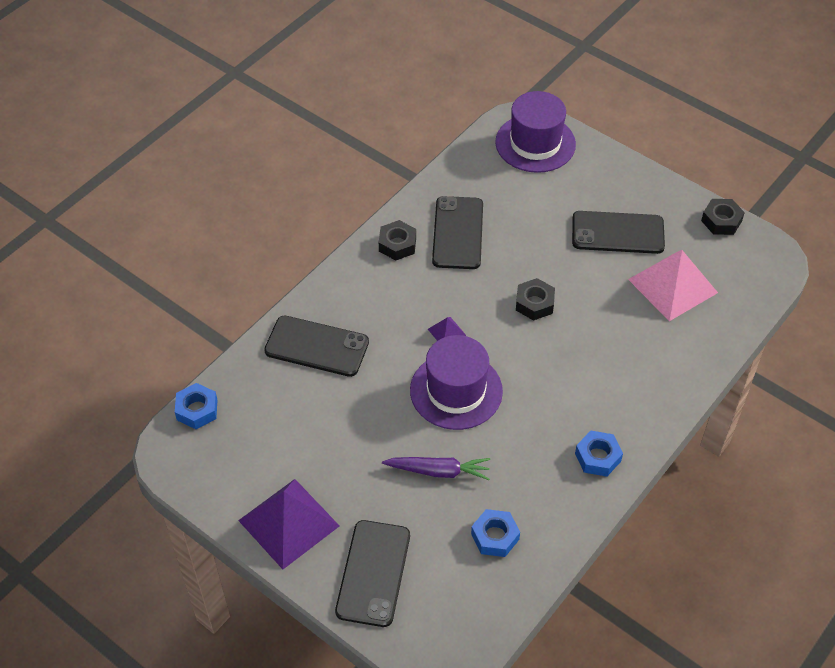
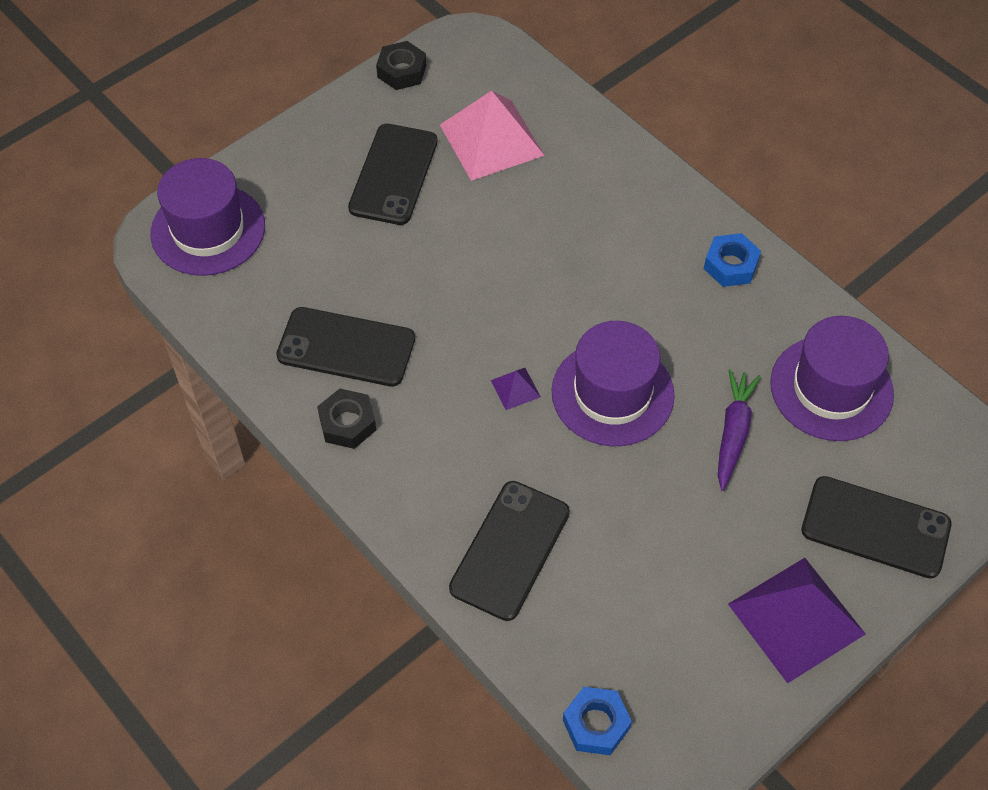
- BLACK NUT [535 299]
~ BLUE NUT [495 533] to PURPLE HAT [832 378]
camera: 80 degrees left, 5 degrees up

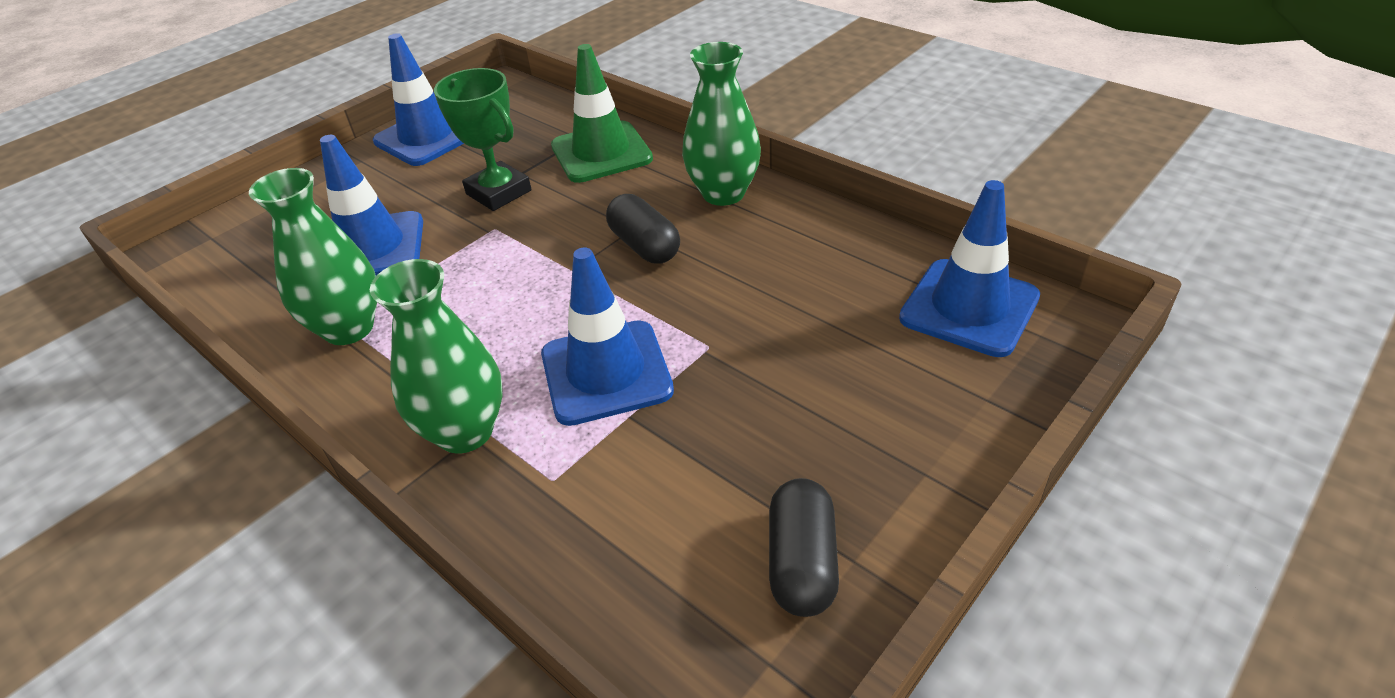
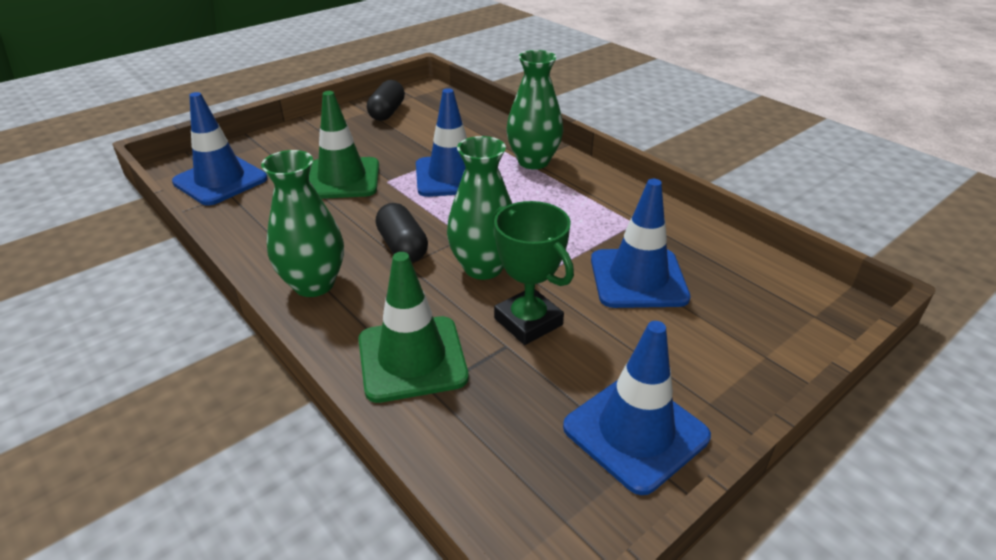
+ GREEN TRAFFIC CONE [344 145]
~ GREEN VASE [313 256] to [479 208]
camera: 175 degrees left, 5 degrees down

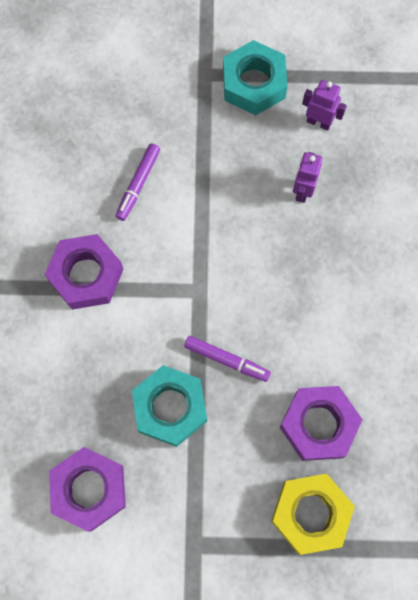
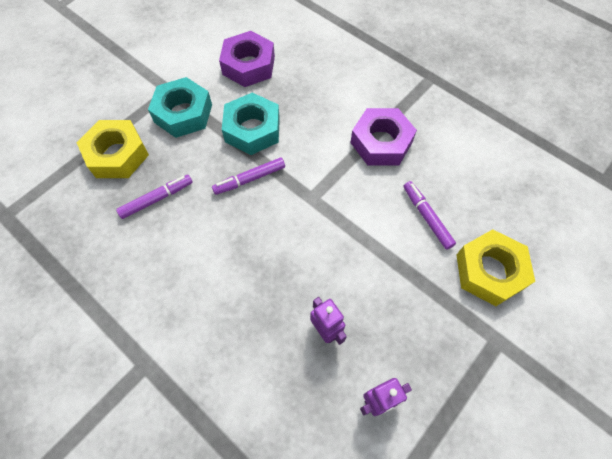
+ YELLOW NUT [495 267]
~ TURQUOISE NUT [255 77] to [180 107]
~ PURPLE NUT [321 423] to PURPLE MARKER [154 197]
camera: 130 degrees right, 10 degrees down

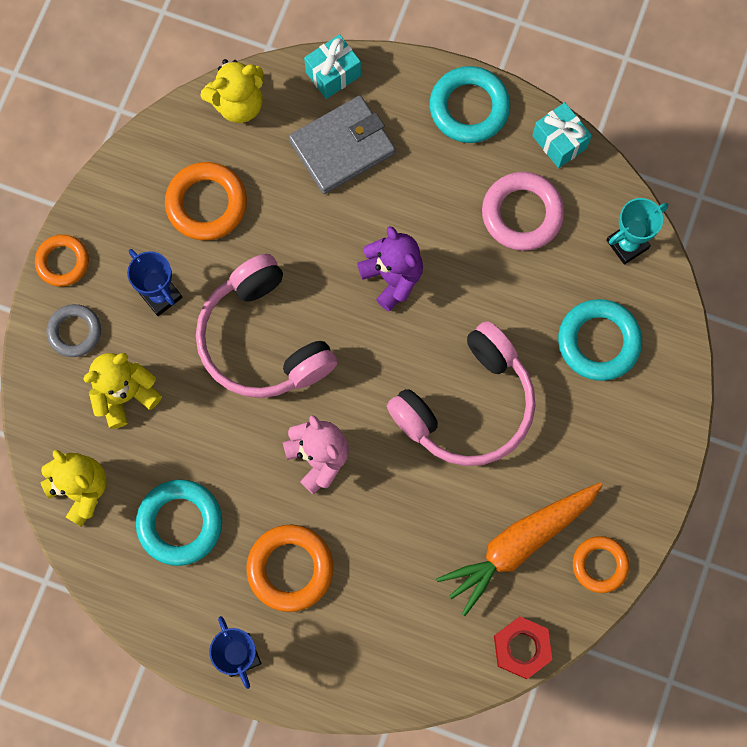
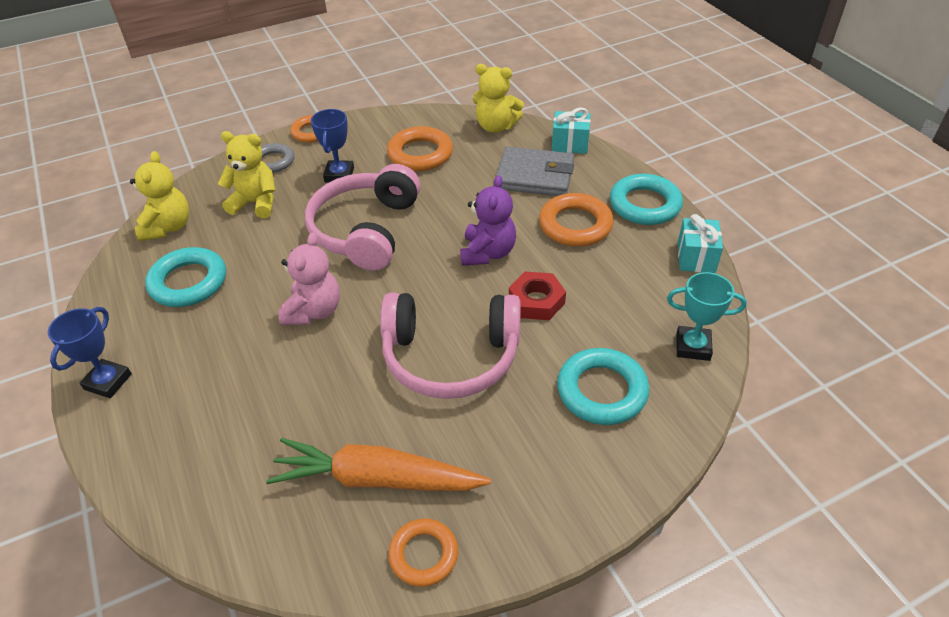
- PINK RING [523 211]
~ ORANGE RING [290 568] to [576 220]
~ RED NUT [523 647] to [537 296]
camera: 45 degrees right, 30 degrees down

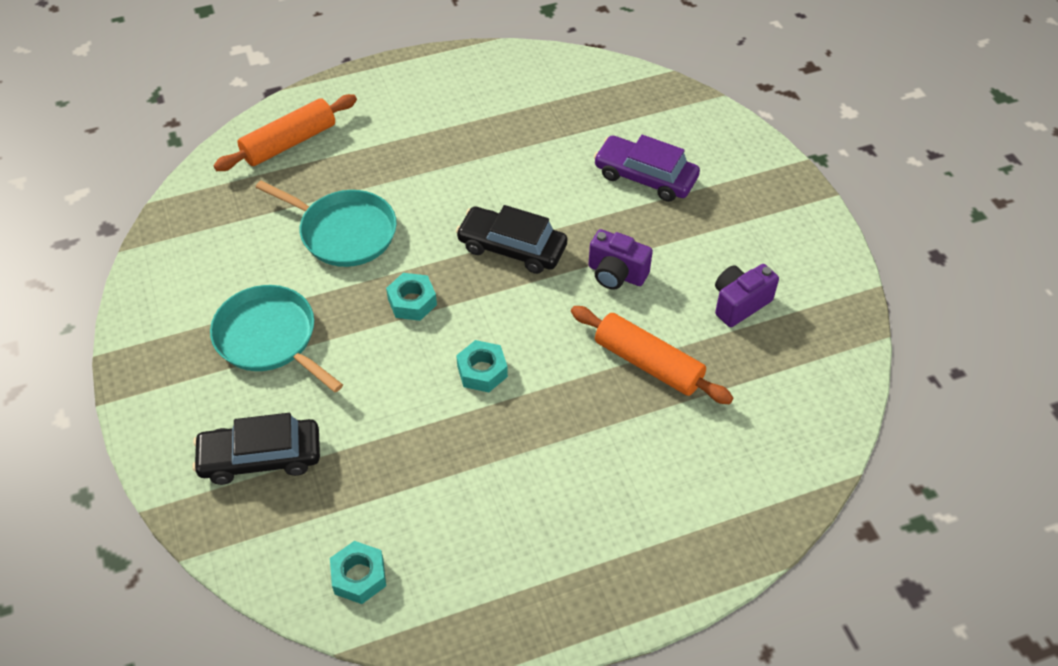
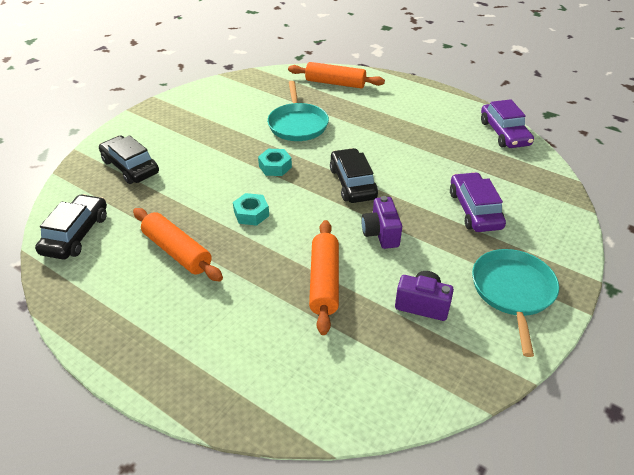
+ ORANGE ROLLING PIN [178 244]
+ PURPLE CAR [507 123]
~ TURQUOISE PAN [276 338] to [515 303]
~ TURQUOISE NUT [358 572] to BLACK CAR [71 226]
camera: 55 degrees right, 10 degrees down

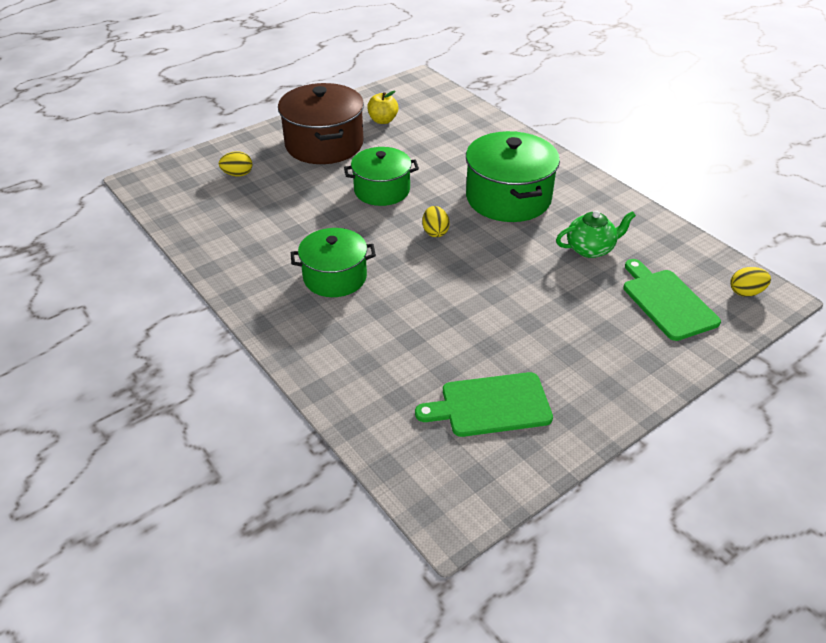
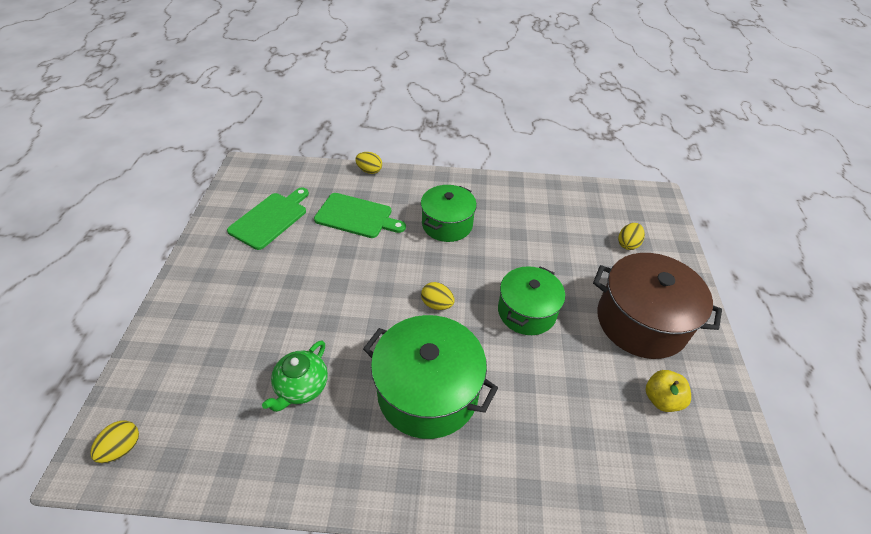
+ YELLOW EGG [369 163]
~ GREEN CUTTING BOARD [672 300] to [360 215]
camera: 130 degrees right, 5 degrees up

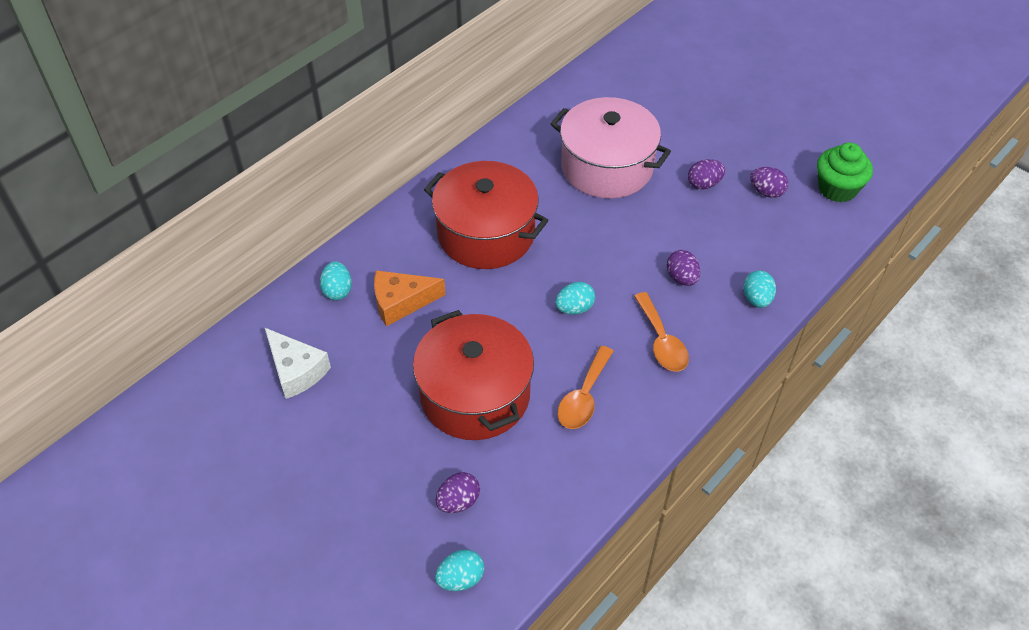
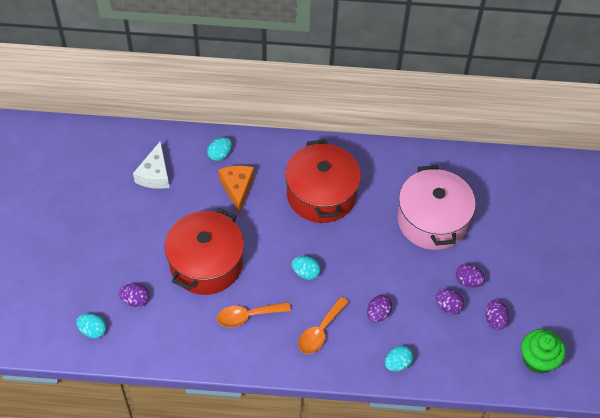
+ PURPLE EGG [450 301]
~ ORANGE CHEESE [410 298] = [236 189] 45 degrees clockwise
camera: 50 degrees right, 5 degrees up

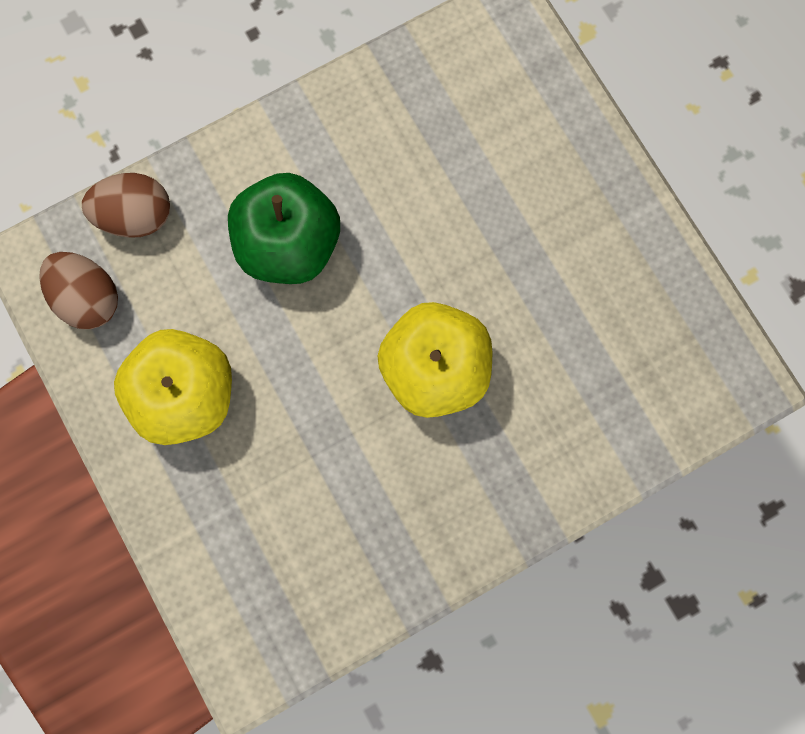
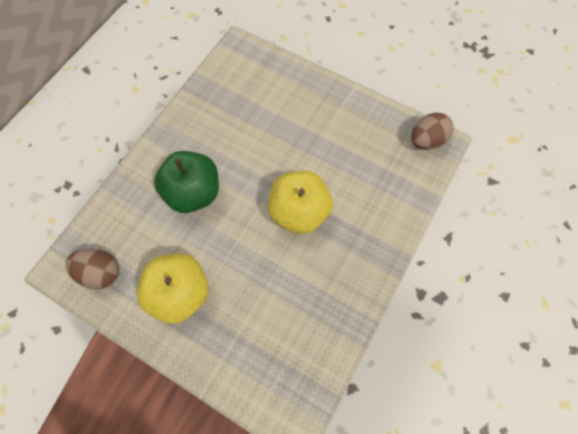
~ BROWN EGG [126 205] to [432 131]
camera: 30 degrees left, 10 degrees down

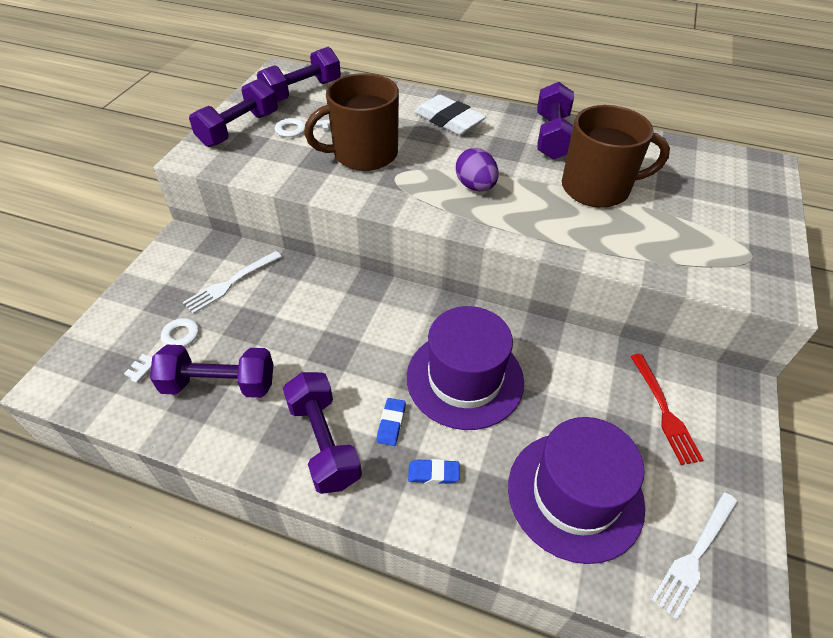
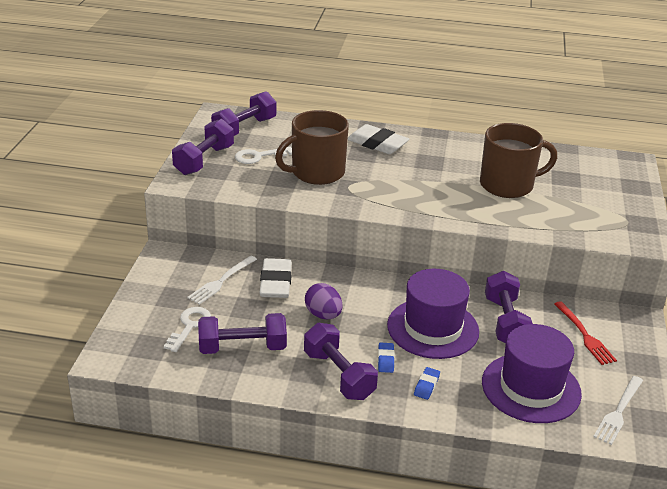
+ WHITE ERASER [275 278]
~ PURPLE EGG [477 169] to [324 301]
~ PURPLE DUMBBELL [555 121] to [509 307]
~ BLUE ERASER [434 471] = [427 383] 60 degrees counterclockwise
camera: 10 degrees left, 15 degrees down

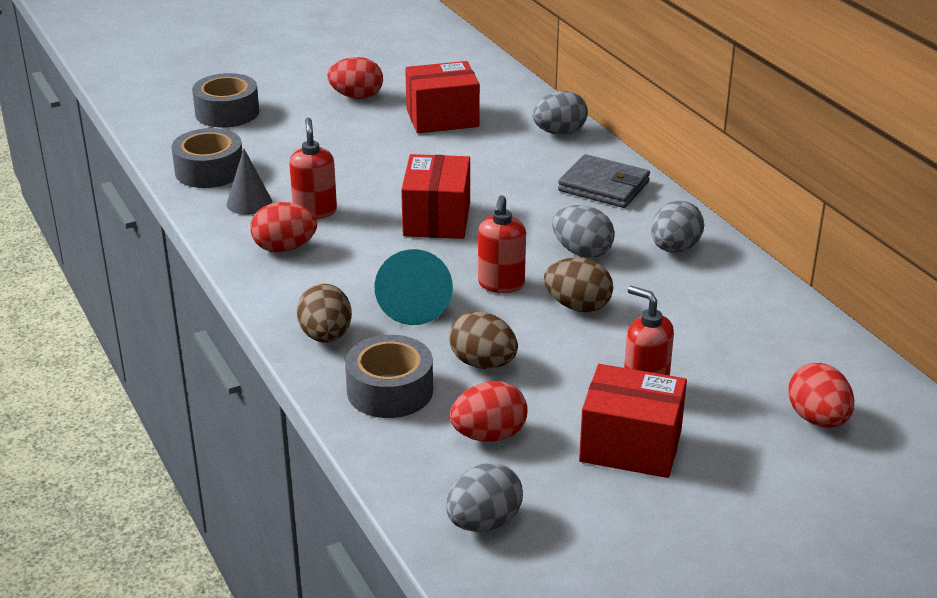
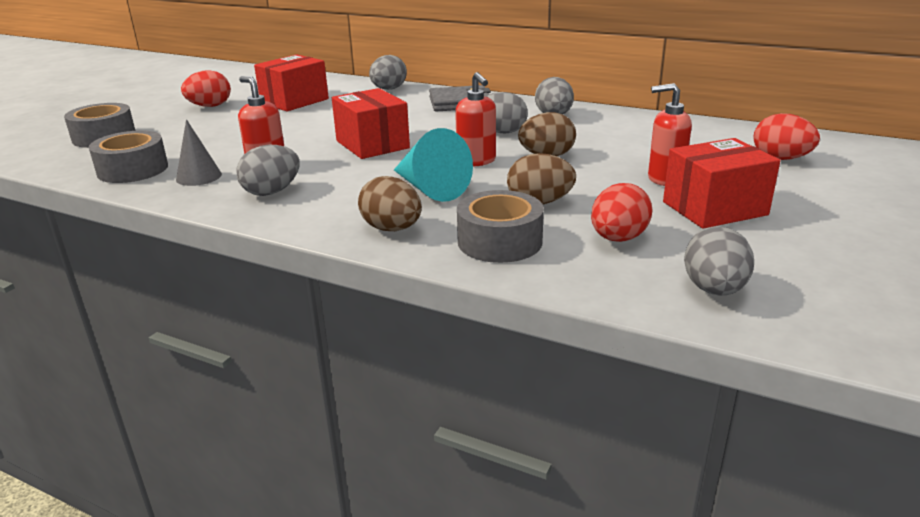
~ RED EGG [283 227] to GREY EGG [268 170]
camera: 35 degrees left, 5 degrees down

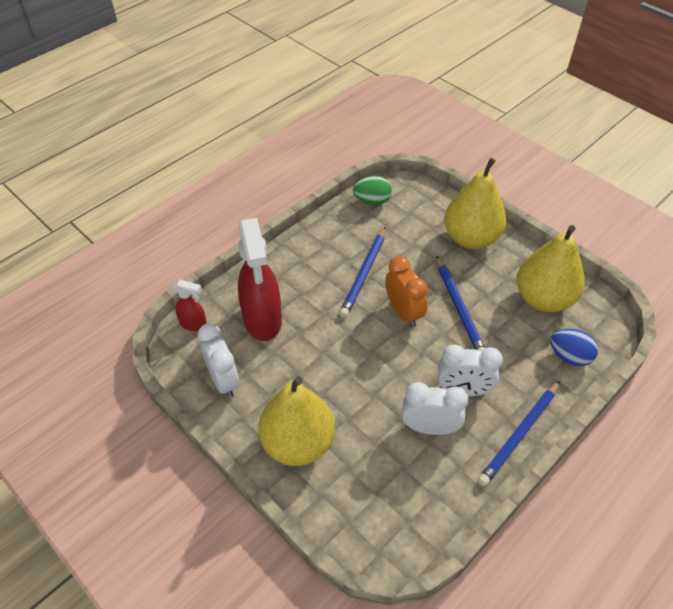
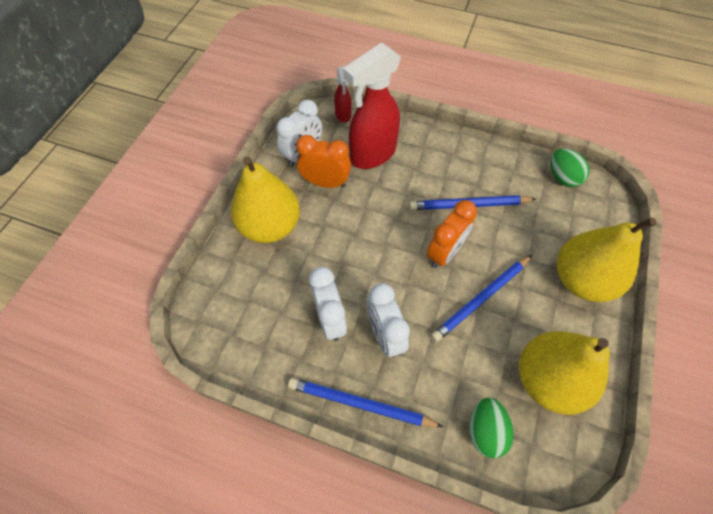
+ ORANGE CLOCK [323 161]
~ BLUE EGG [574 347] to GREEN EGG [491 427]
camera: 65 degrees right, 10 degrees up

